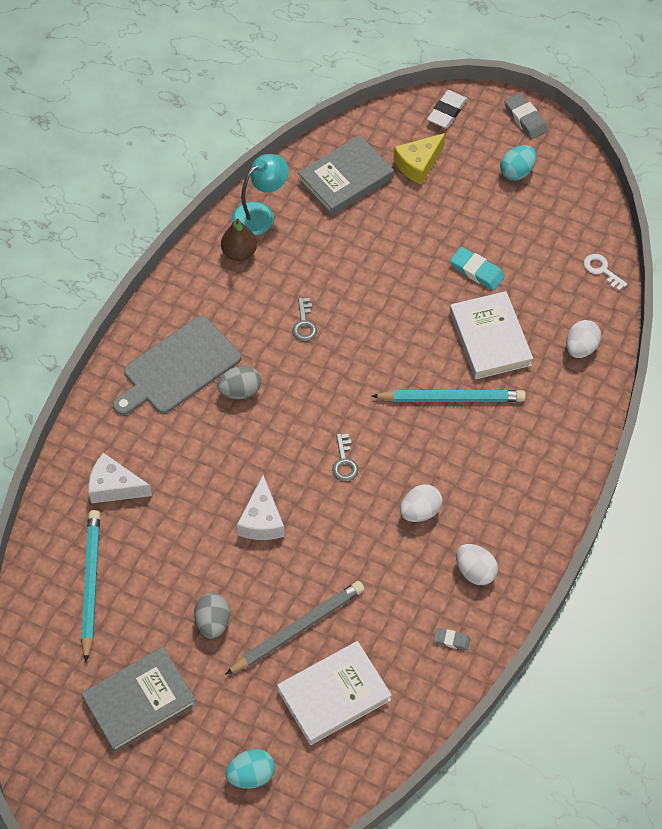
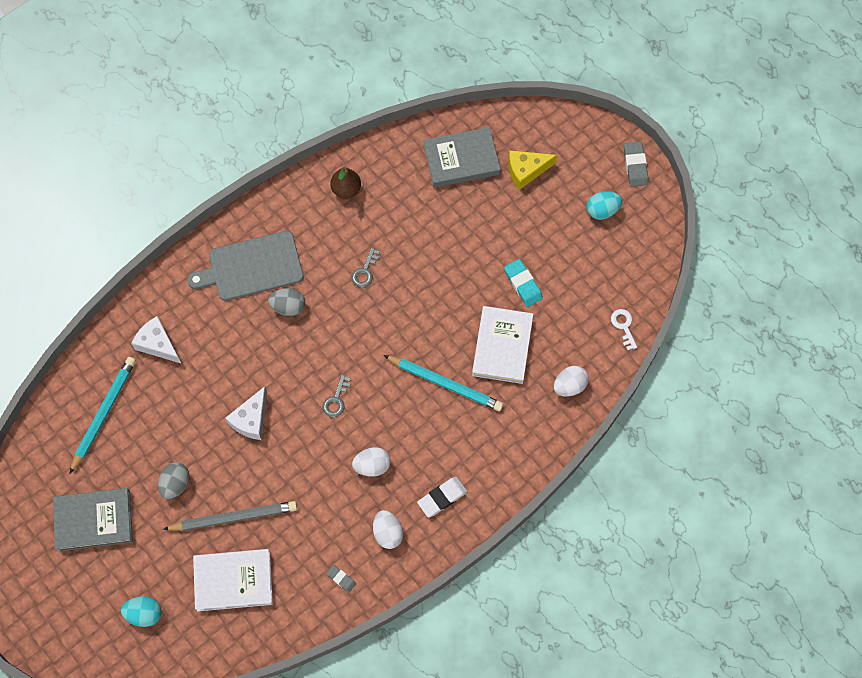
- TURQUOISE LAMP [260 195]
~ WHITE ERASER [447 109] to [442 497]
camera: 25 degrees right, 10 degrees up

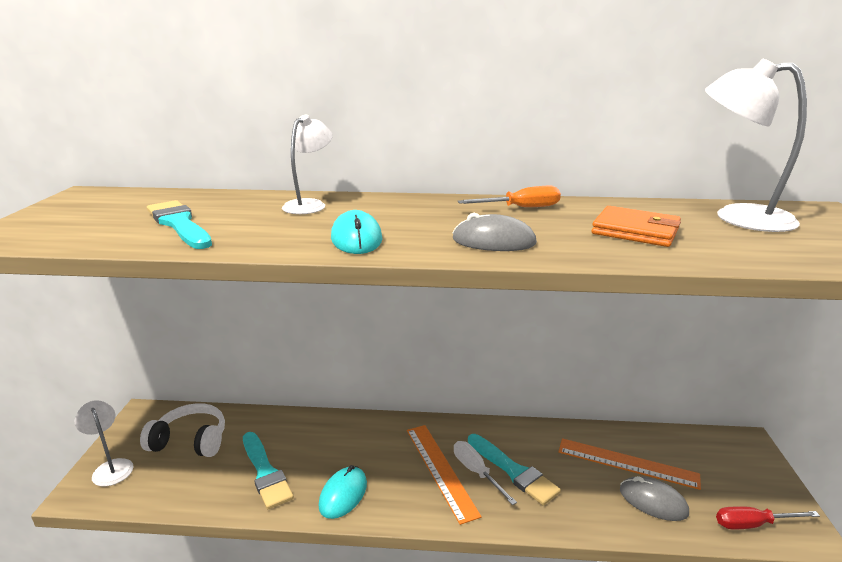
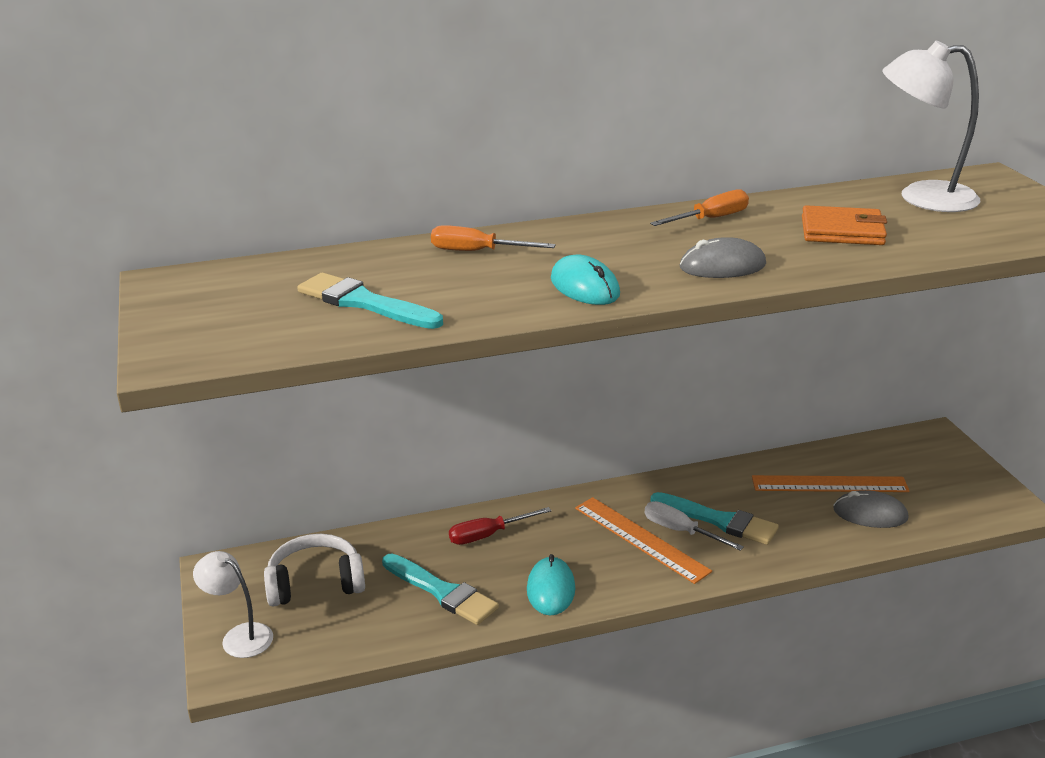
~ RED SCREWDRIVER [768 518] to [500 526]
~ WHITE LAMP [307 164] to ORANGE SCREWDRIVER [493 238]
camera: 20 degrees left, 5 degrees up

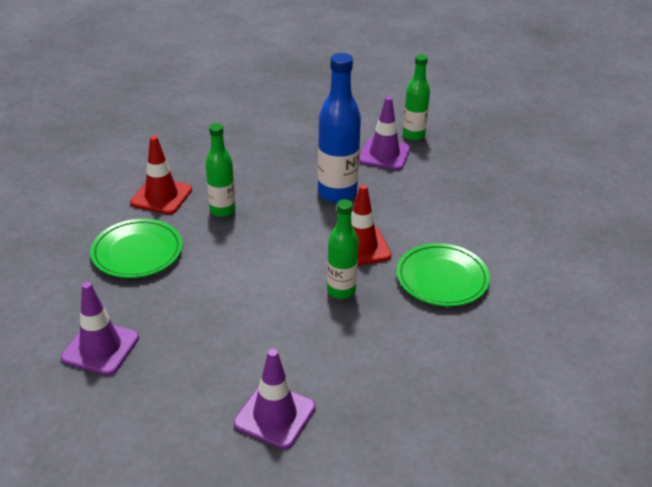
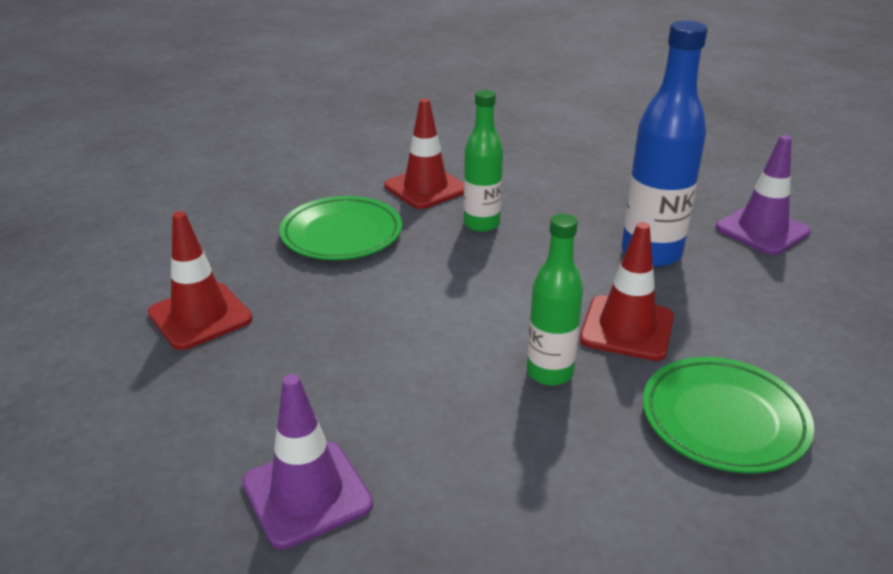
- GREEN BOTTLE [416 97]
~ PURPLE TRAFFIC CONE [100 329] to RED TRAFFIC CONE [200 280]
camera: 35 degrees right, 5 degrees down

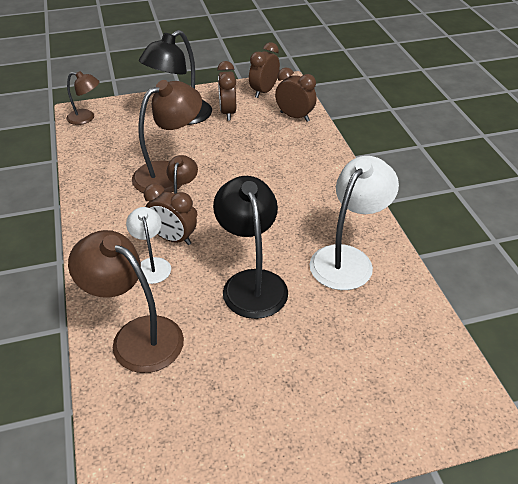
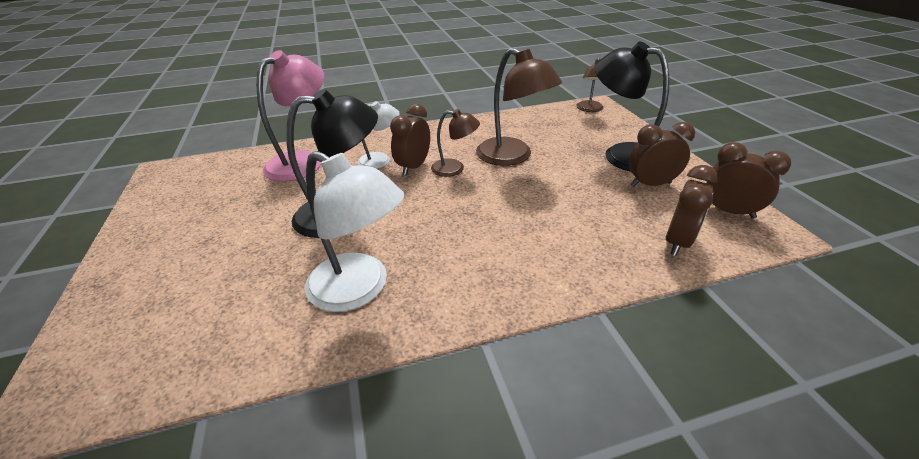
~ BROWN LAMP [126 301] to PINK LAMP [290 116]
camera: 90 degrees right, 5 degrees down

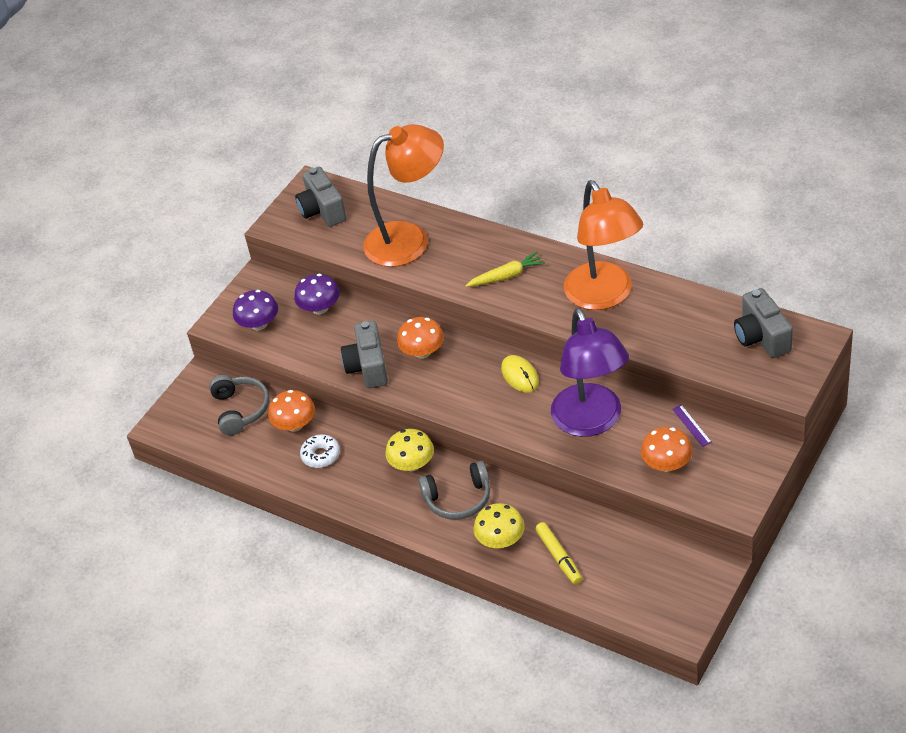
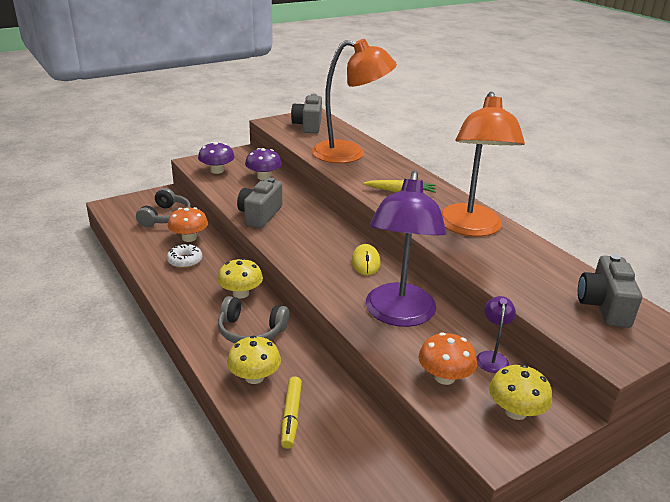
- ORANGE MUSHROOM [420 338]
+ YELLOW MUSHROOM [520 392]
~ PURPLE RULER [692 426] to PURPLE LAMP [496 334]
camera: 20 degrees right, 15 degrees down

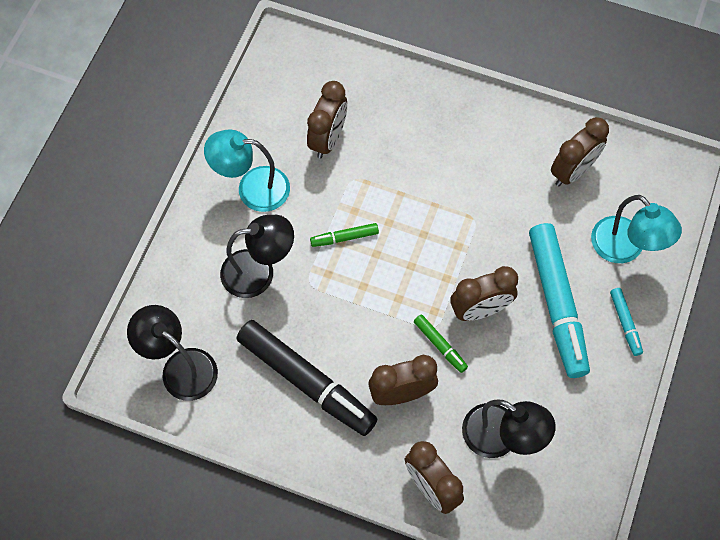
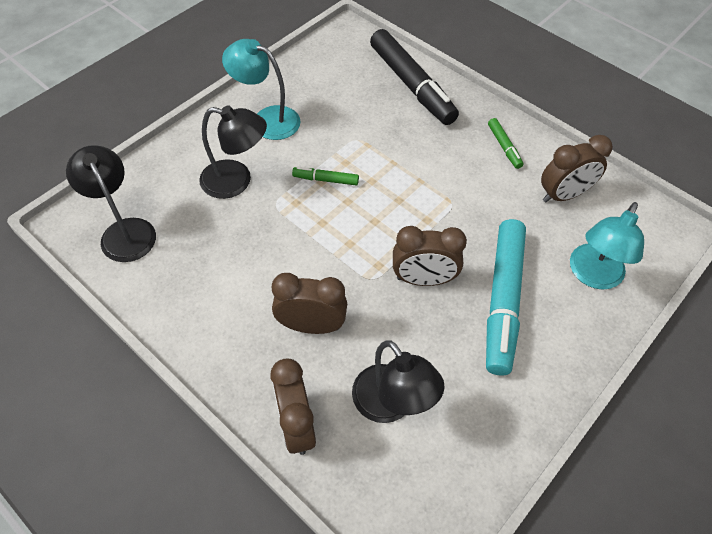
- BROWN CLOCK [327 119]
- TURQUOISE MARKER [626 322]
~ BLACK MARKER [307 378] to [414 77]
~ GREEN MARKER [441 343] to [505 143]
~ TURQUOISE LAMP [636 229] = [607 246] 45 degrees clockwise
camera: 20 degrees right, 10 degrees down

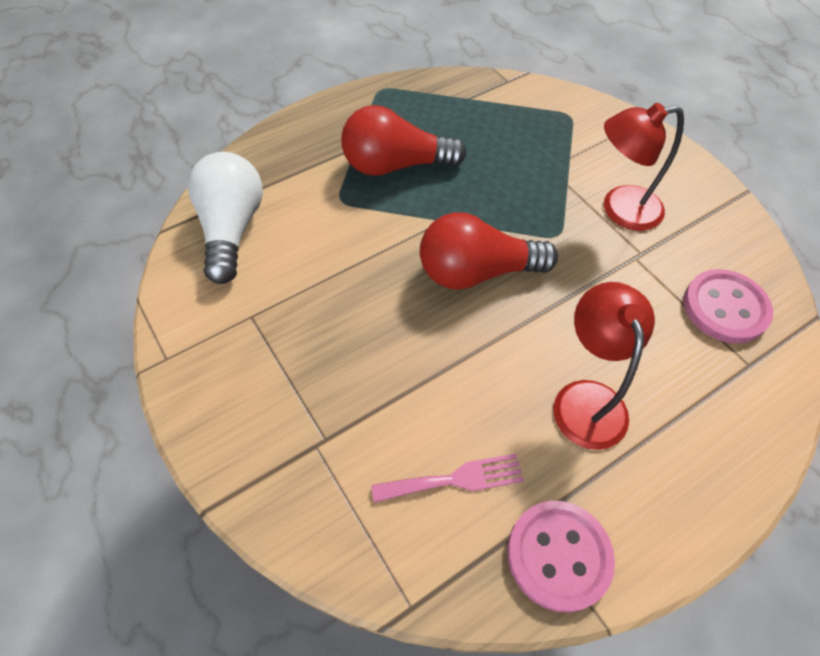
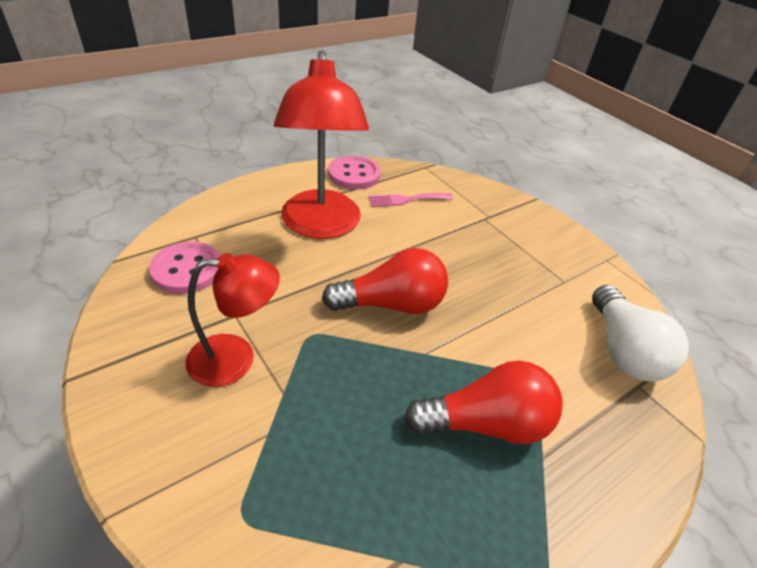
~ RED LAMP [604 366] = [321 145] x1.65
camera: 175 degrees right, 15 degrees down

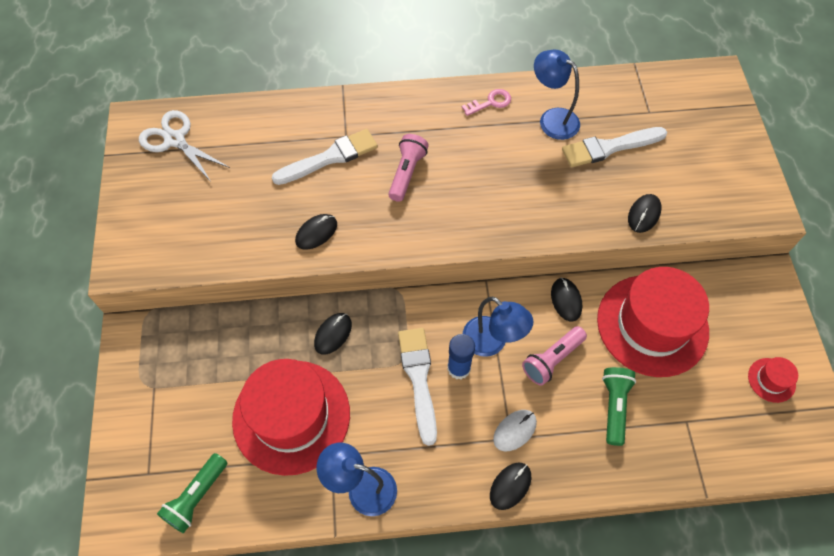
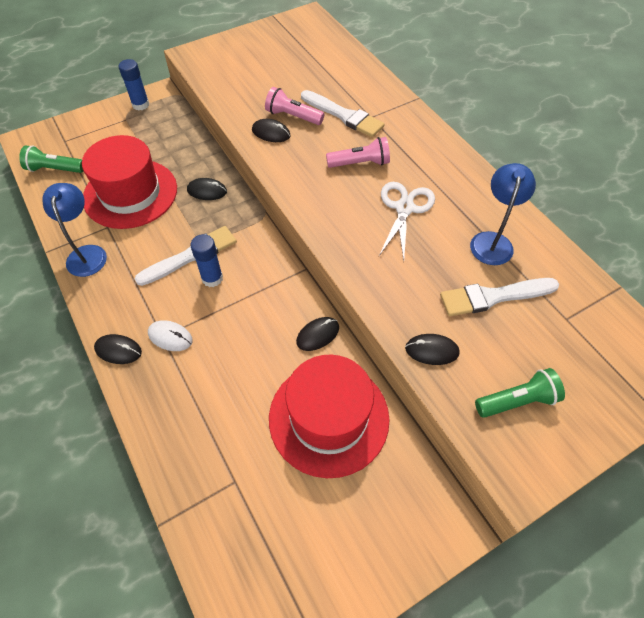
- PINK KEY [486 102]
- BLUE LAMP [498 327]
- RED HAT [773 380]
+ BLUE GLUE STICK [134 84]
~ WHITE SCISSORS [184 146] to [407 221]
~ PINK FLASHLIGHT [554 356] to [294 106]
~ GREEN FLASHLIGHT [619 406] to [520 393]
~ WHITE BRUSH [614 147] = [499 297] 60 degrees counterclockwise
camera: 65 degrees right, 5 degrees down

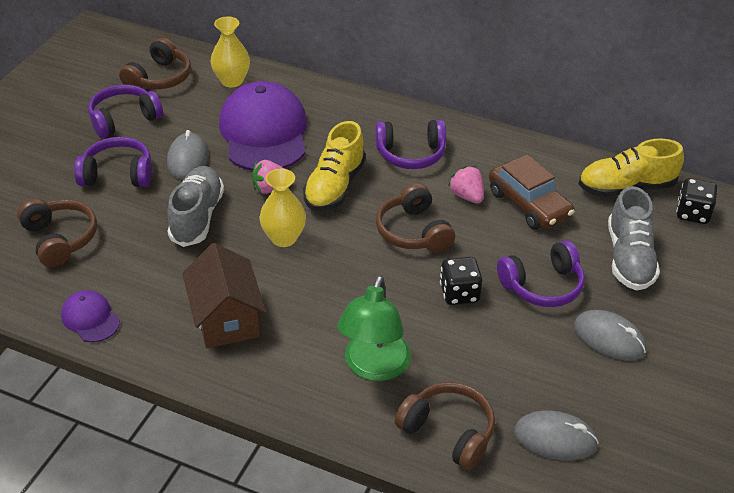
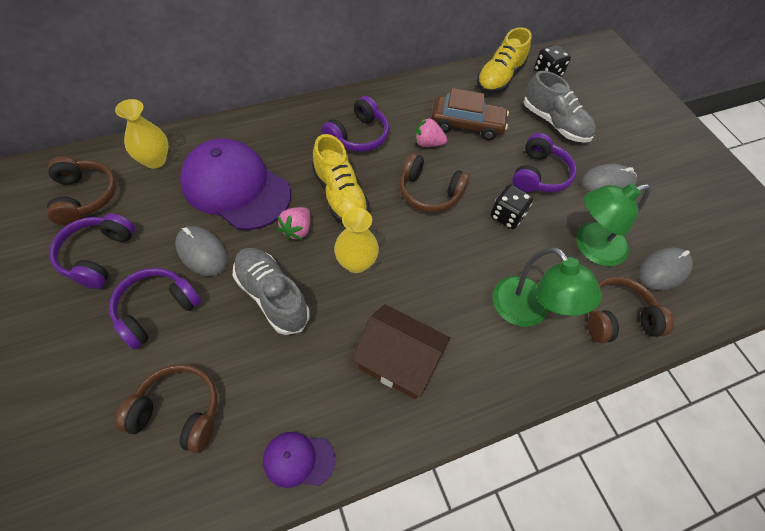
+ GREEN LAMP [613 224]
camera: 50 degrees left, 15 degrees up

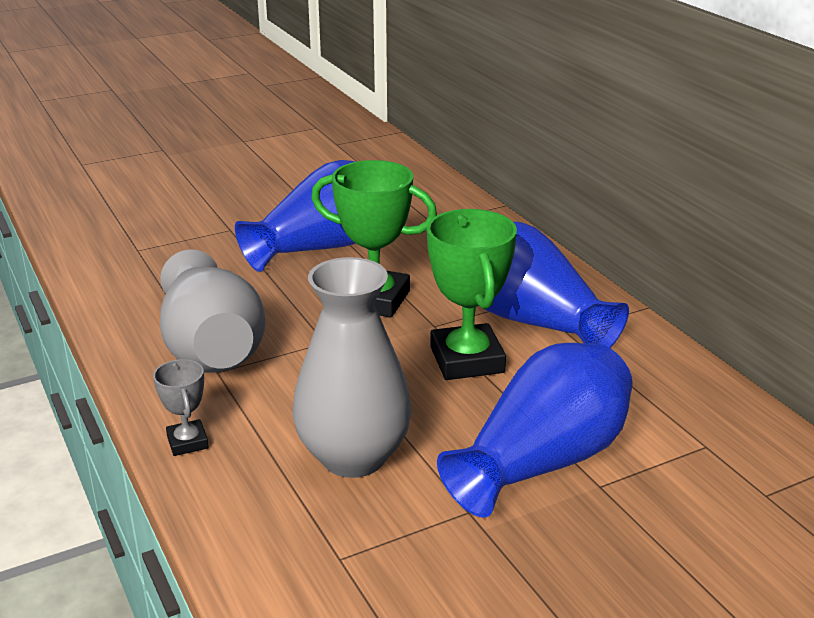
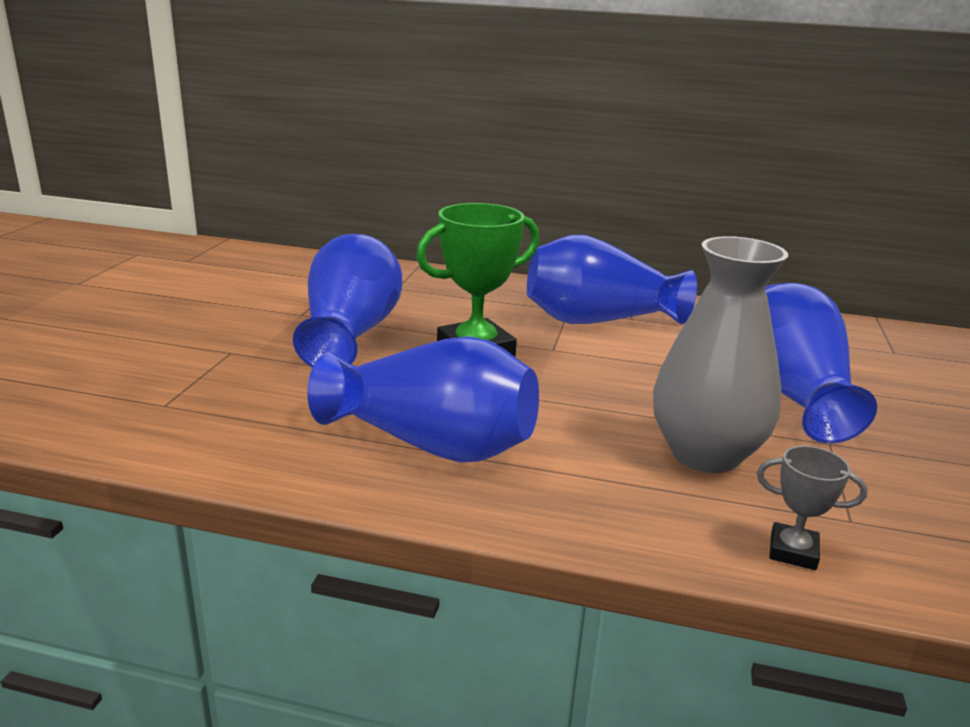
- GREEN TROPHY [472 294]
~ GREY TROPHY [181 407] to [812 508]
~ GREY VASE [213 311] to BLUE VASE [423 399]
camera: 50 degrees left, 5 degrees down

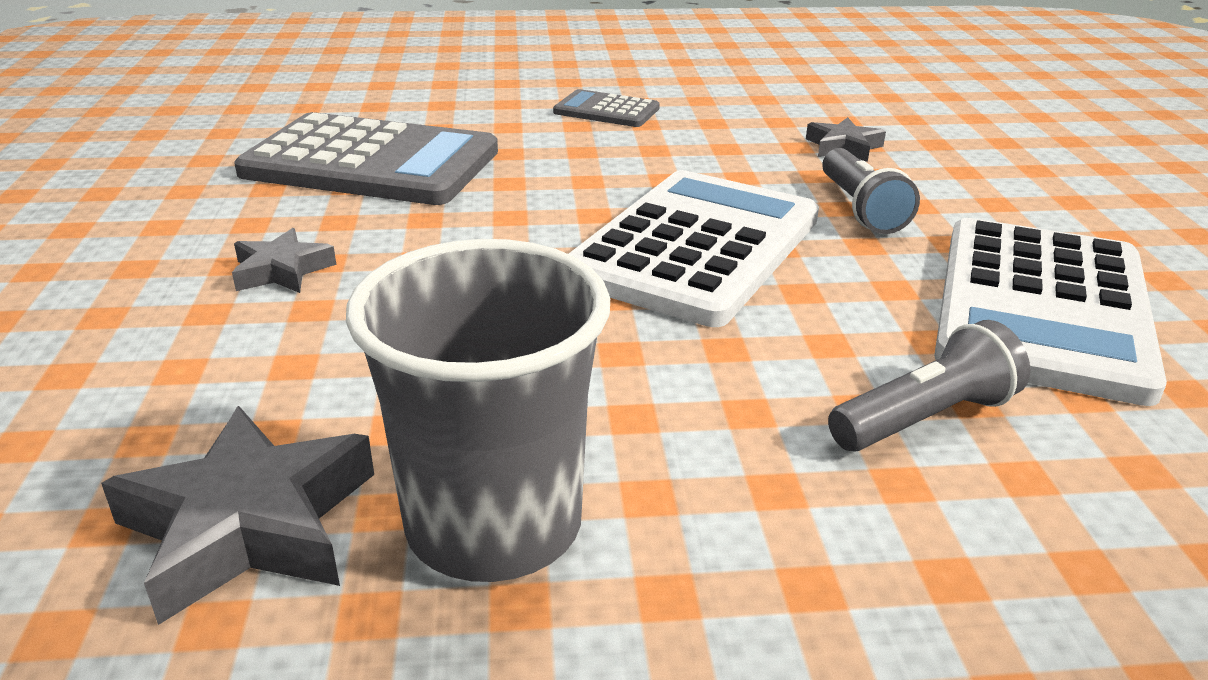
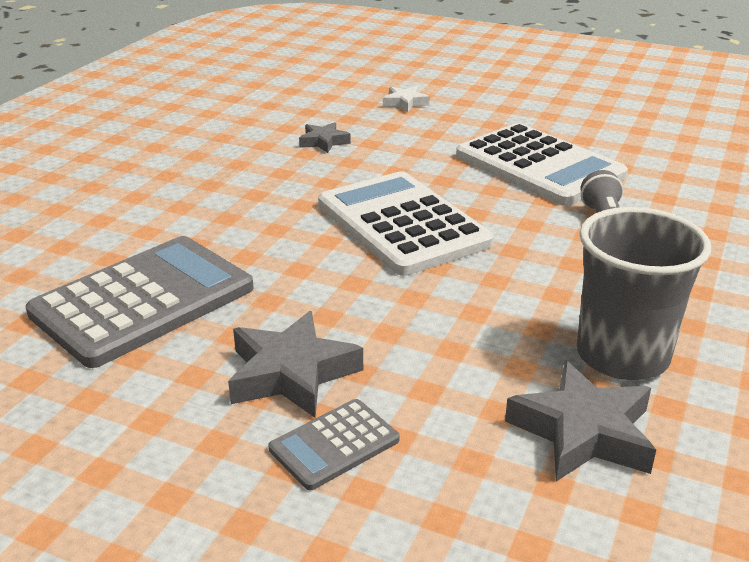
- GREY FLASHLIGHT [871 191]
+ WHITE STAR [406 99]
~ GREY CALCULATOR [606 108] to [334 444]
~ GREY STAR [284 260] = [295 364] x1.74
camera: 60 degrees left, 0 degrees up

